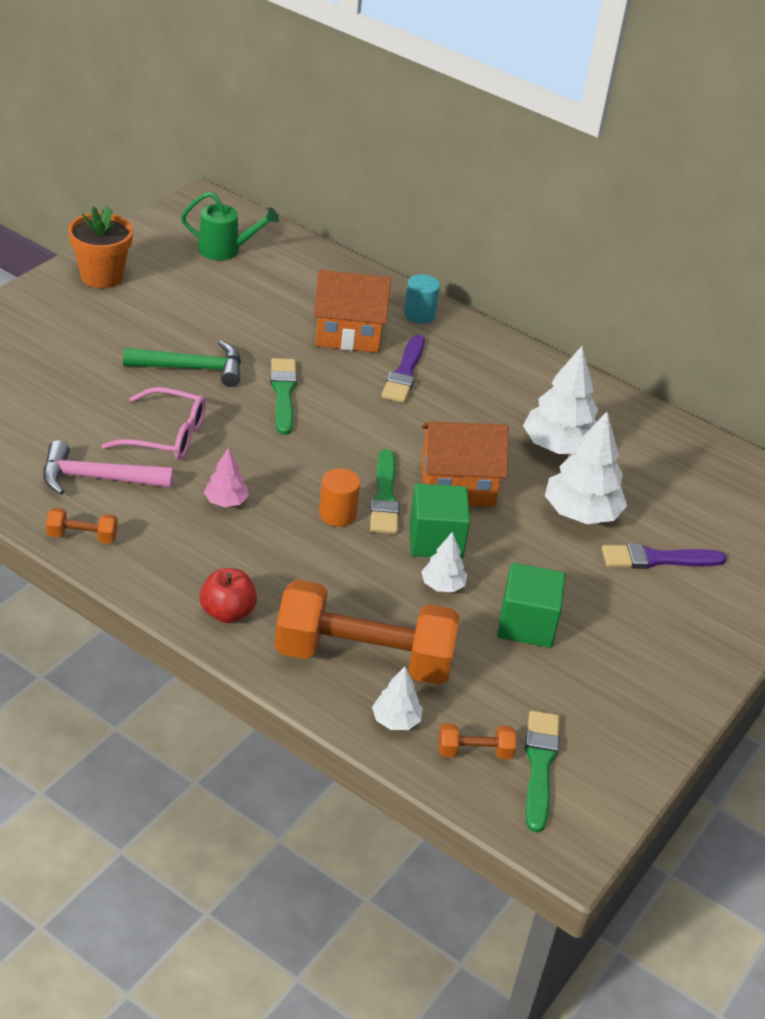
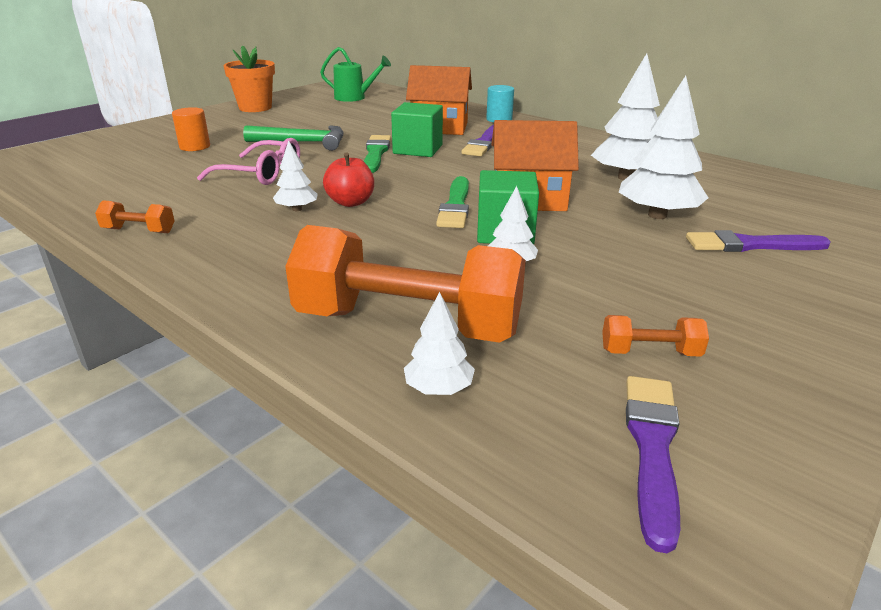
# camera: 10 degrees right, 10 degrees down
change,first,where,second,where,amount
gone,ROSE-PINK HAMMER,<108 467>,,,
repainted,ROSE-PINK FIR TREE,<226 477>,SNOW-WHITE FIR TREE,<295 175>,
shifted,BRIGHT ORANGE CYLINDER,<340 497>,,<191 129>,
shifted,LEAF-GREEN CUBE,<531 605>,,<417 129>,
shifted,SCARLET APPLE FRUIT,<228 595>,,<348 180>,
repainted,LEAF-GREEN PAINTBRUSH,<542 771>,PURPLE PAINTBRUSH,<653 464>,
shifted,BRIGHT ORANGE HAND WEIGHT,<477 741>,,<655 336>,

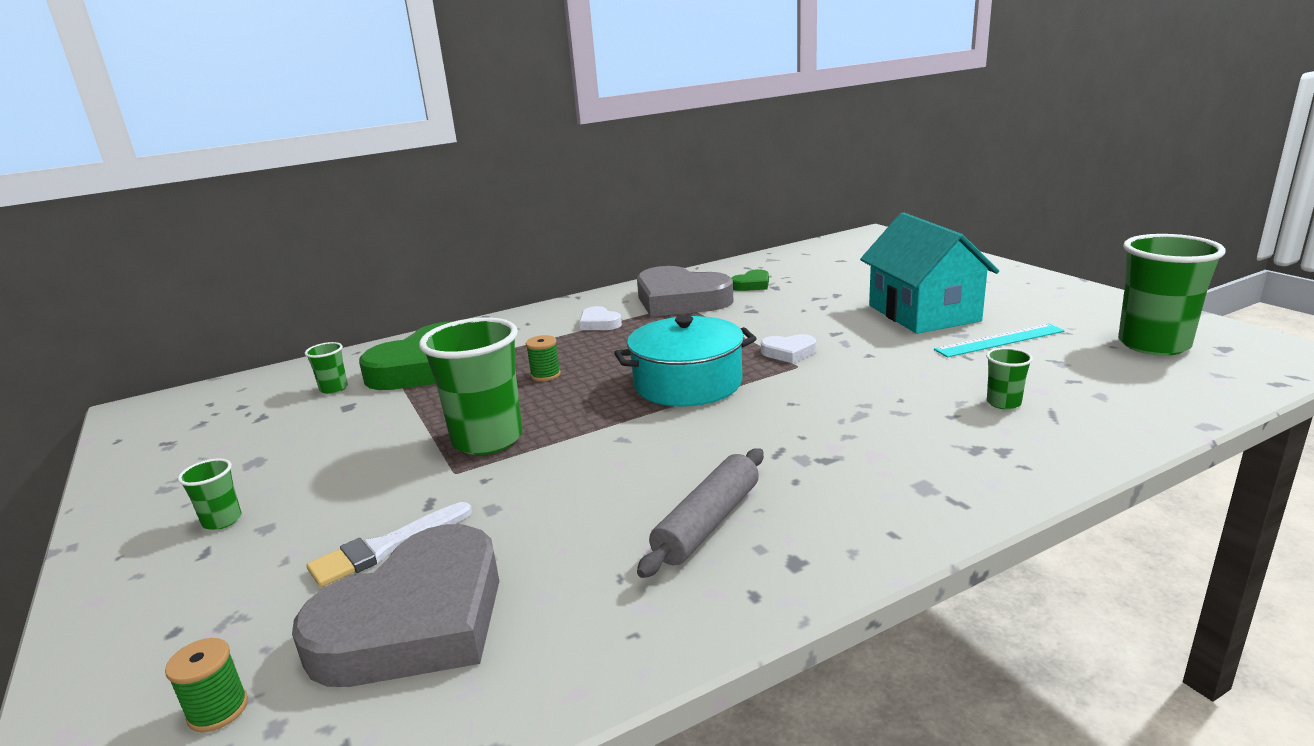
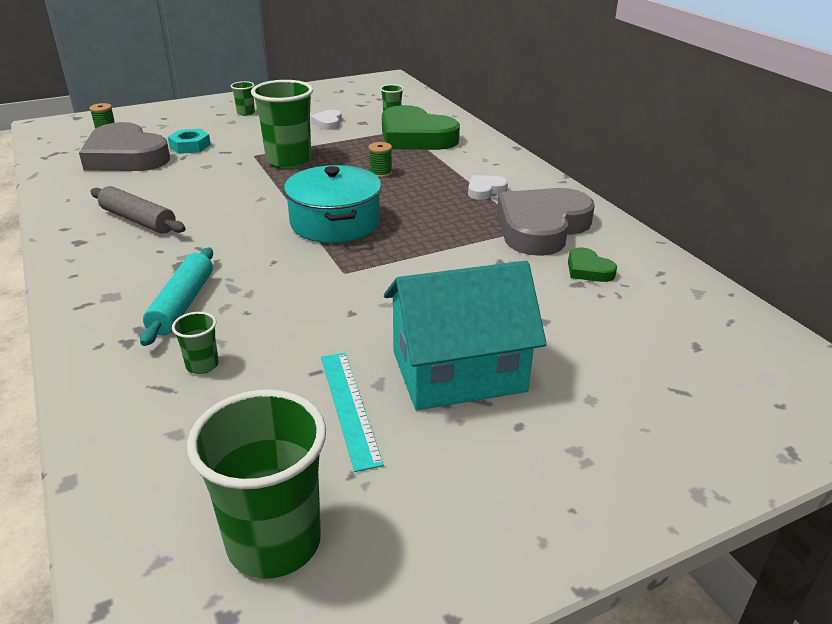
# camera: 90 degrees right, 10 degrees up
change,first,where,second,where,amount
shifted,SNOW-WHITE LOVE HEART,<788 348>,,<326 120>,
swapped,SNOW-WHITE PAINTBRUSH,<389 544>,TEAL HEXAGON NUT,<189 141>,
new,,,TEAL ROLLING PIN,<176 296>,

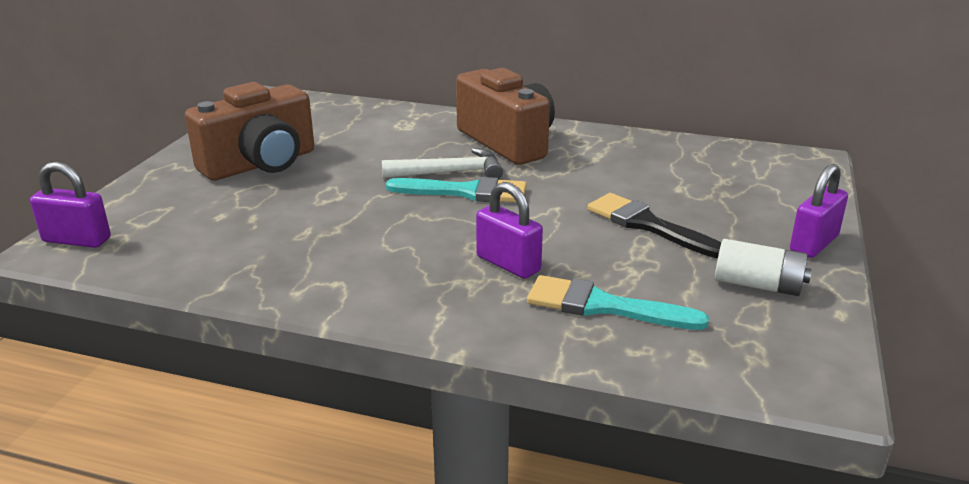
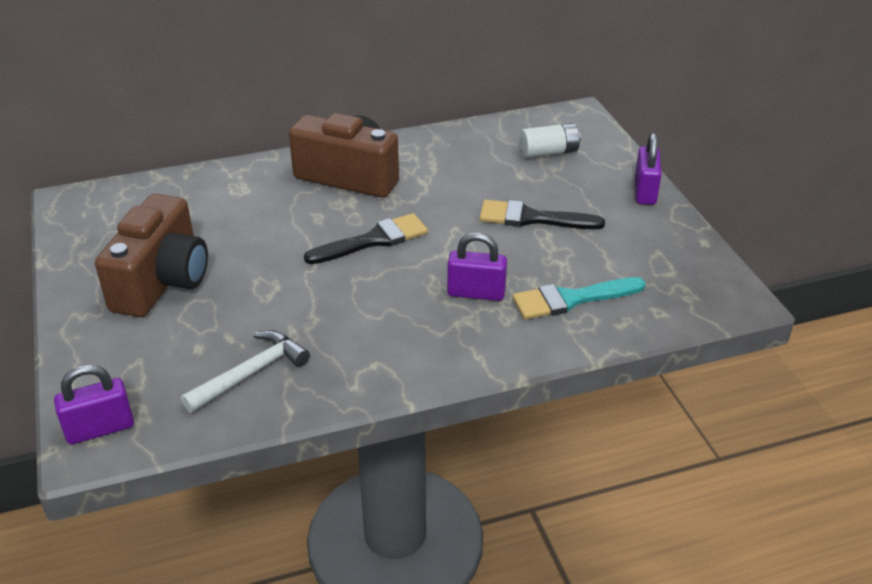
# camera: 35 degrees left, 10 degrees up
change,first,where,second,where,amount
shifted,SNOW-WHITE HAMMER,<442 163>,,<245 371>,
repainted,TEAL PAINTBRUSH,<456 189>,EBONY PAINTBRUSH,<366 238>,
shifted,SNOW-WHITE BATTERY,<763 267>,,<550 140>,

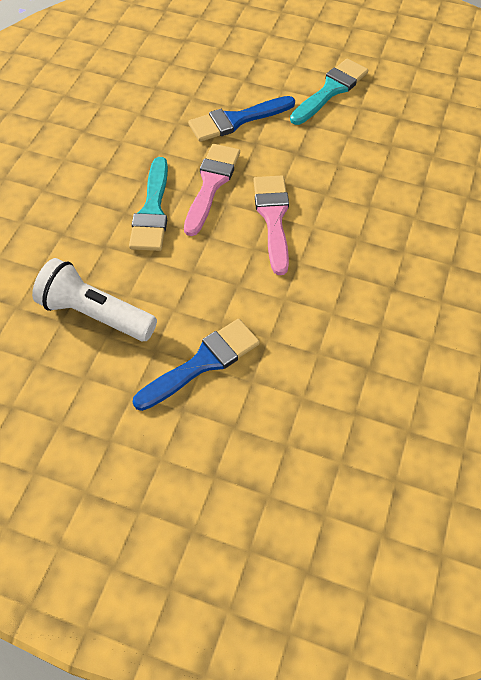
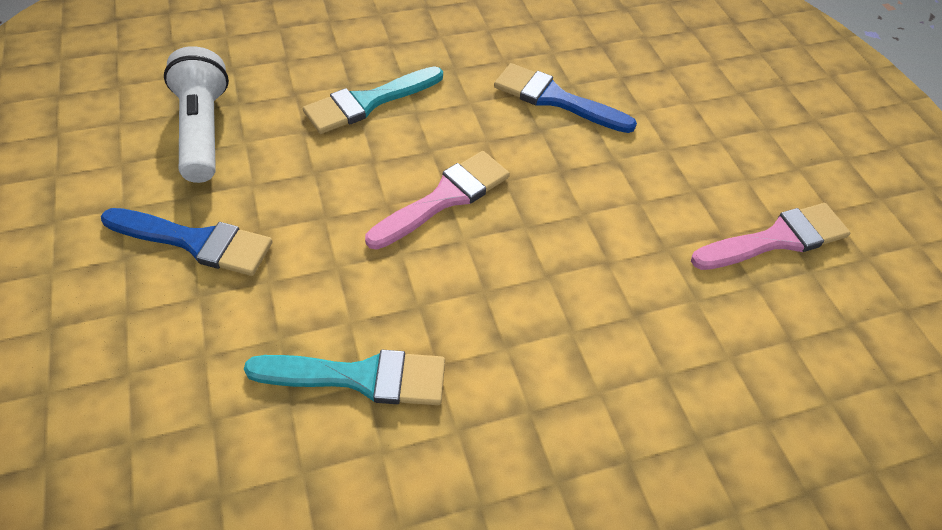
# camera: 50 degrees right, 5 degrees down
change,first,where,second,where,amount
shifted,TEAL PAINTBRUSH,<329 91>,,<344 377>,
shifted,ROSE-PINK PAINTBRUSH,<212 190>,,<770 236>,

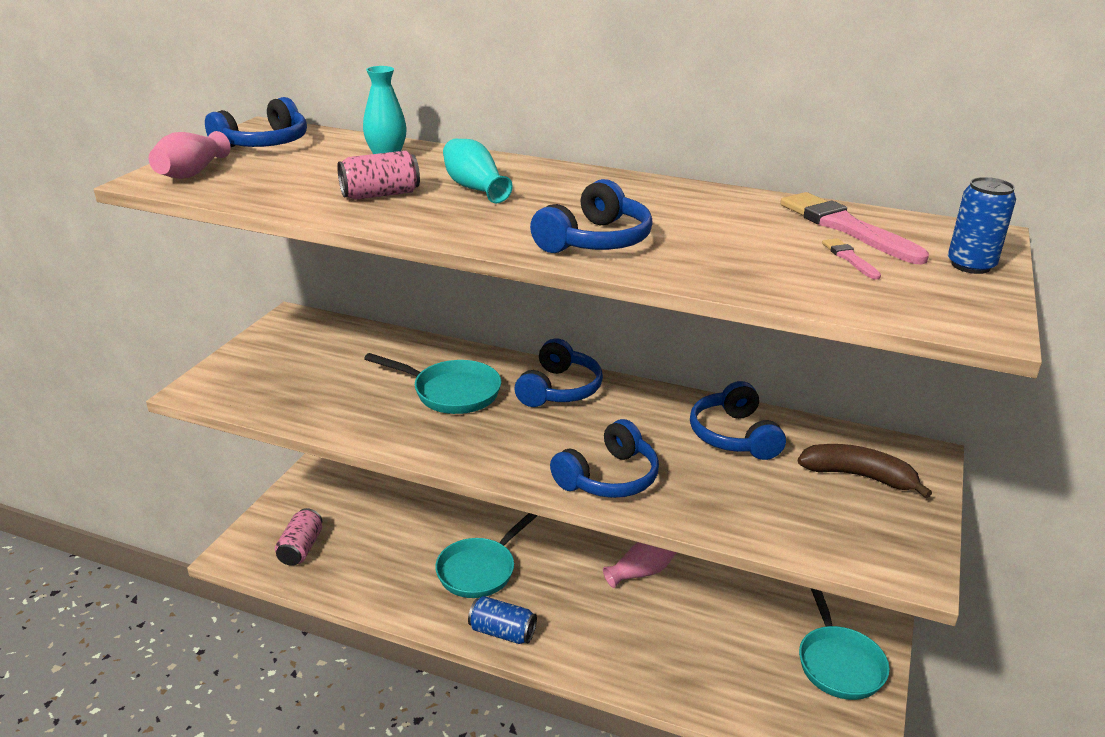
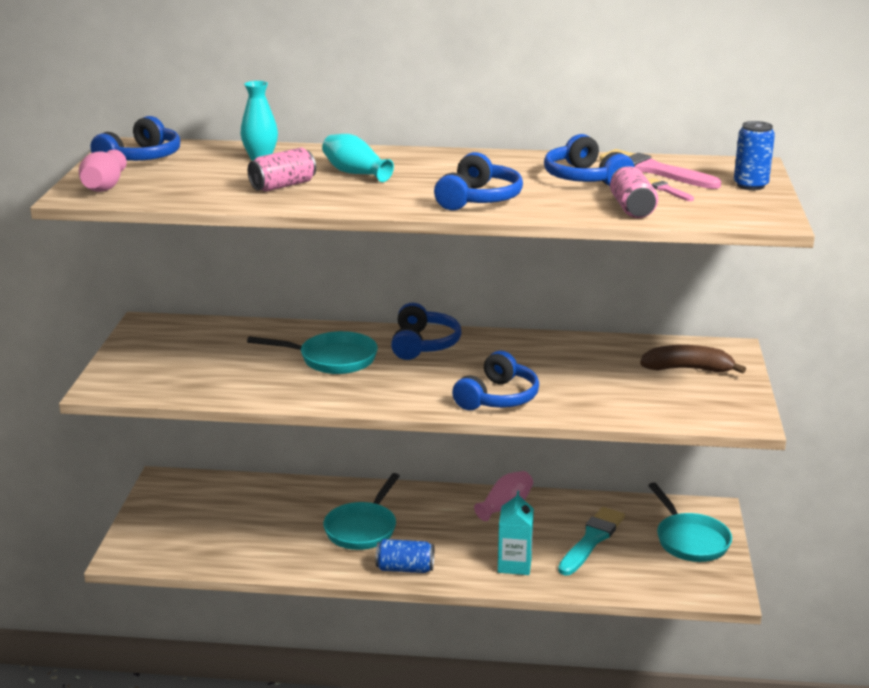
# camera: 15 degrees left, 5 degrees down
change,first,where,second,where,amount
shifted,ROYAL BLUE HEADPHONES,<738 420>,,<589 160>,
shifted,ROSE-PINK SODA CAN,<298 537>,,<634 192>,
new,,,TEAL JUICE CARTON,<516 533>,
new,,,TEAL PAINTBRUSH,<591 541>,

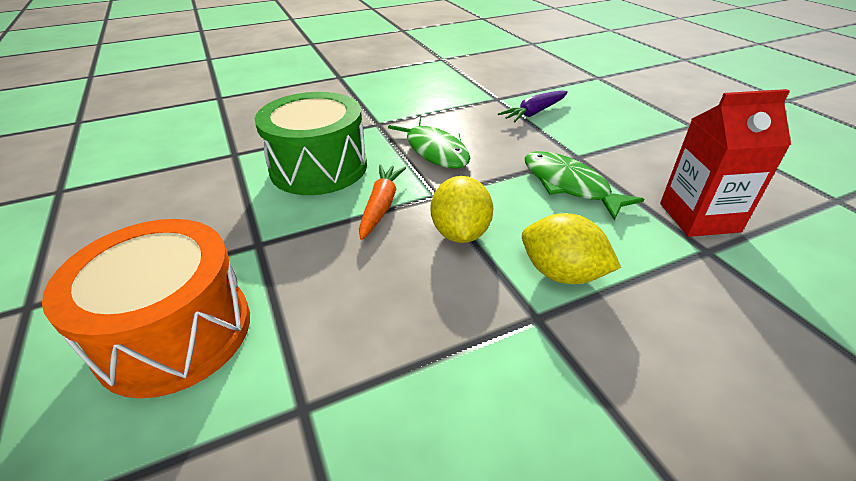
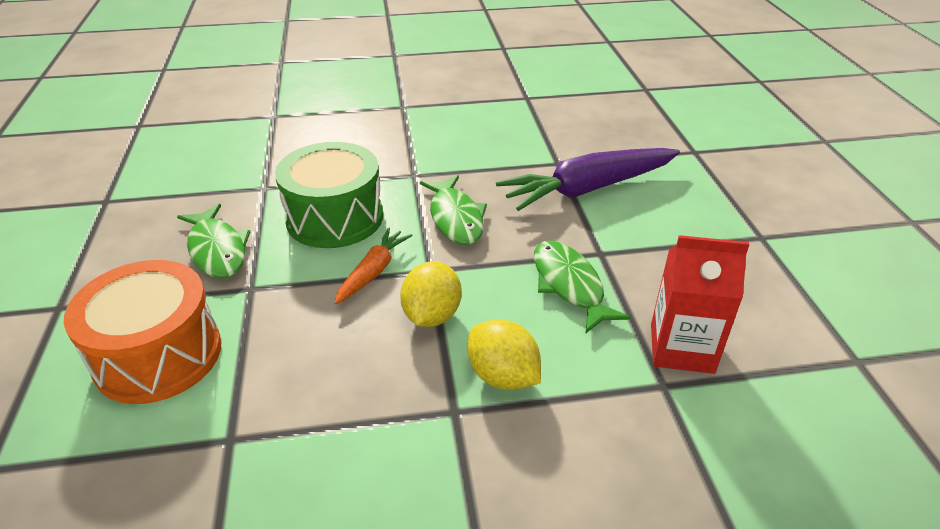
# camera: 15 degrees right, 0 degrees up
change,first,where,second,where,amount
scaled,PURPLE ROOT VEGETABLE,<533 106>,,<588 179>,x1.91
new,,,LEAF-GREEN TOY FISH,<213 241>,

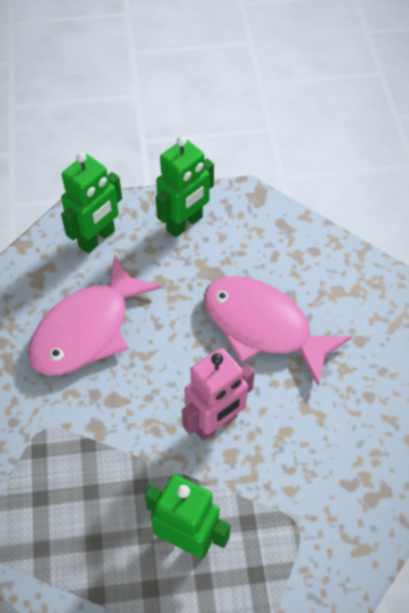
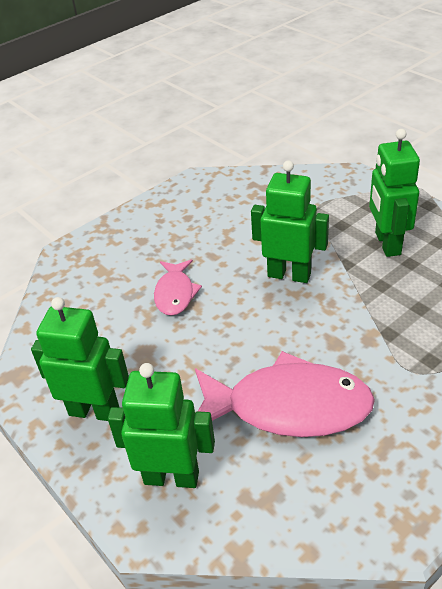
# camera: 120 degrees left, 15 degrees down
change,first,where,second,where,amount
scaled,ROSE-PINK TOY FISH,<278 331>,,<178 288>,x0.53
repainted,ROSE-PINK ROBOT,<218 394>,LEAF-GREEN ROBOT,<290 221>,

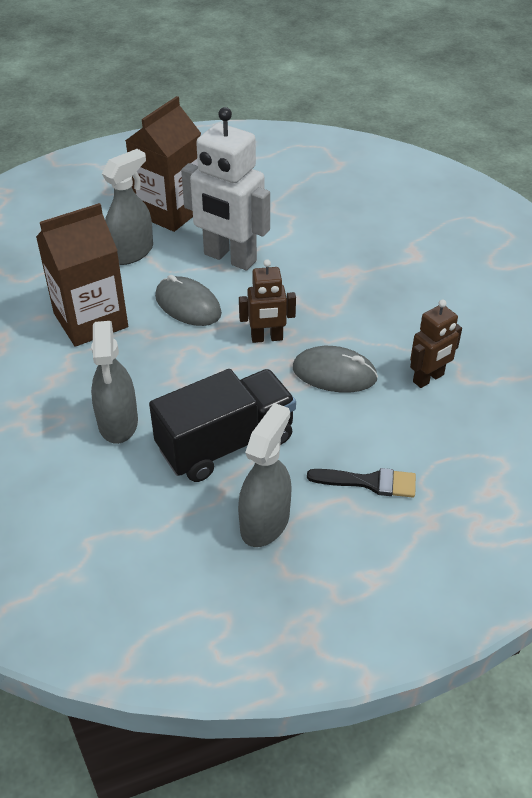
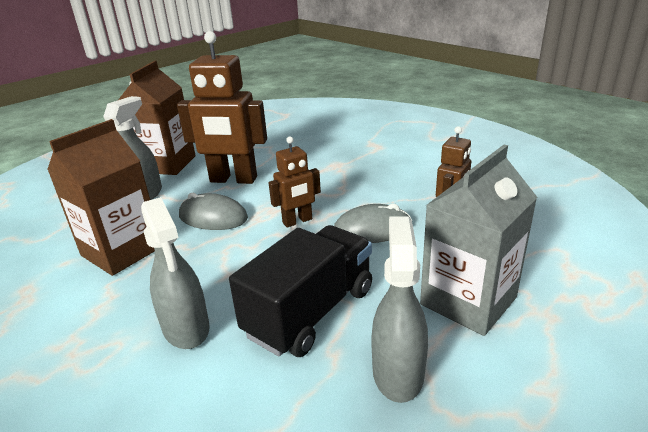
# camera: 20 degrees left, 15 degrees down
change,first,where,second,where,amount
repainted,SNOW-WHITE ROBOT,<225 188>,RUSSET ROBOT,<222 107>,
swapped,EBONY PAINTBRUSH,<361 482>,ASH-GREY JUICE CARTON,<478 240>,

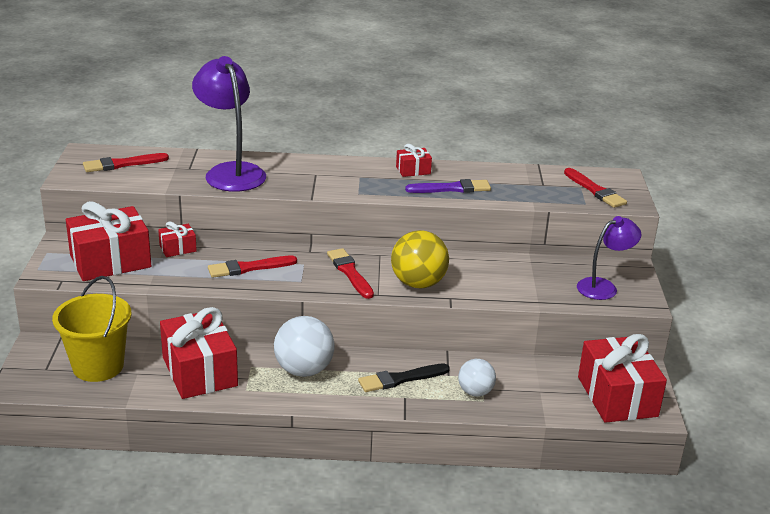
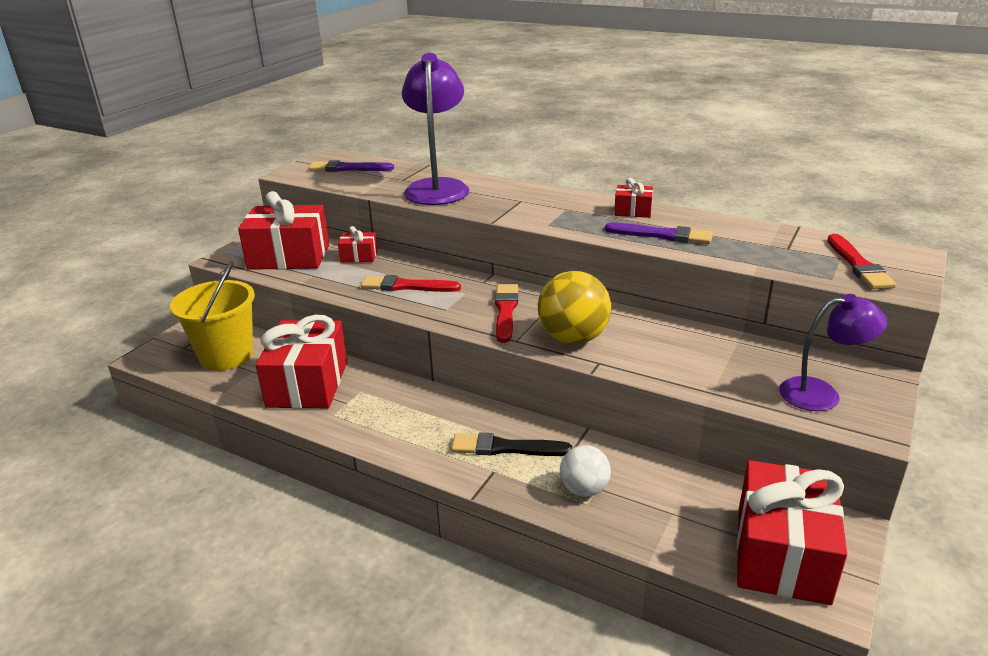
# camera: 30 degrees right, 0 degrees up
change,first,where,second,where,amount
repainted,SCARLET PAINTBRUSH,<126 162>,PURPLE PAINTBRUSH,<351 166>,
gone,SNOW-WHITE PLAY BALL,<304 346>,,,

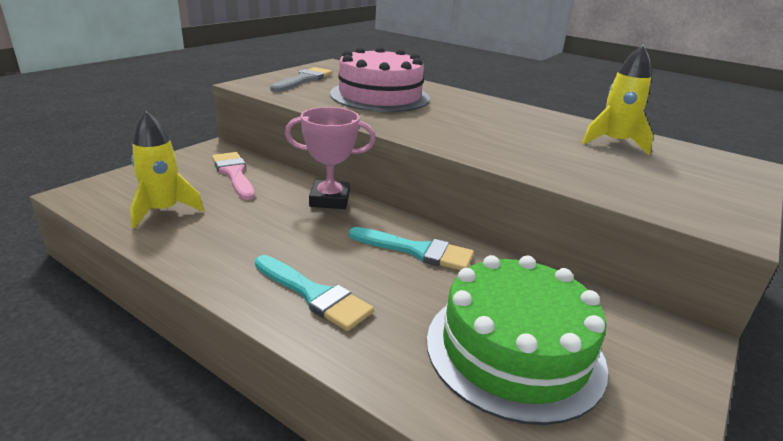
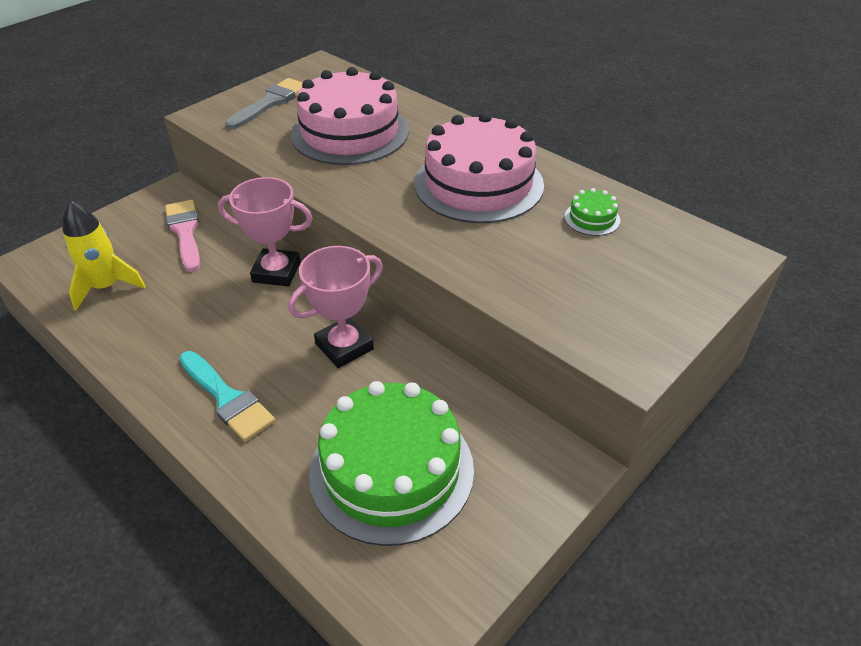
# camera: 10 degrees right, 15 degrees up
change,first,where,second,where,amount
swapped,YELLOW ROCKET,<617 100>,LEAF-GREEN GATEAU,<592 212>,
swapped,TEAL PAINTBRUSH,<411 248>,ROSE-PINK AWARD CUP,<335 307>,
new,,,ROSE-PINK GATEAU,<479 167>,

